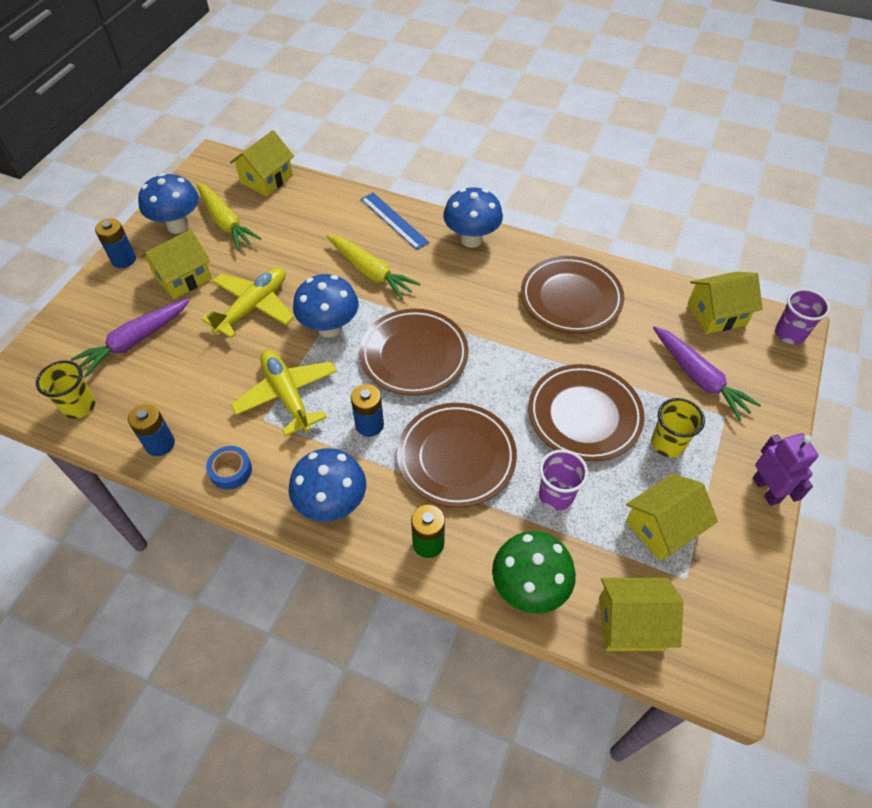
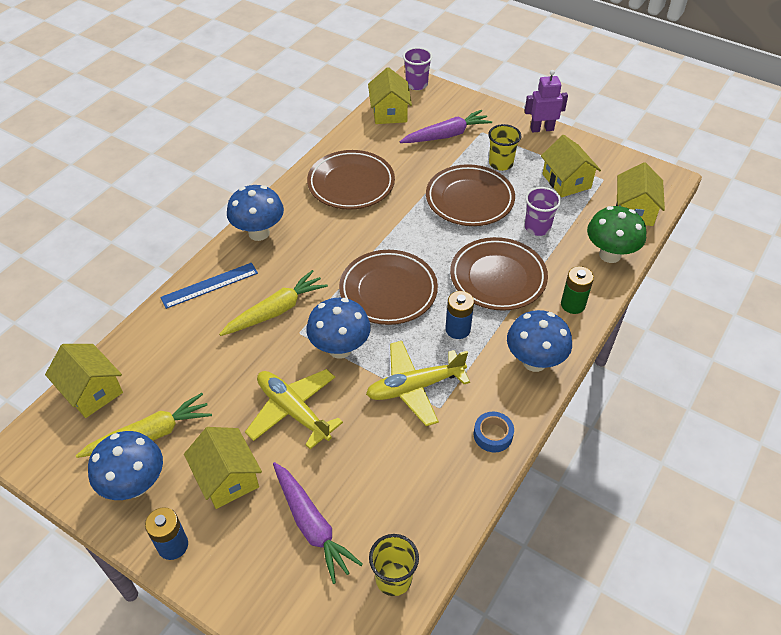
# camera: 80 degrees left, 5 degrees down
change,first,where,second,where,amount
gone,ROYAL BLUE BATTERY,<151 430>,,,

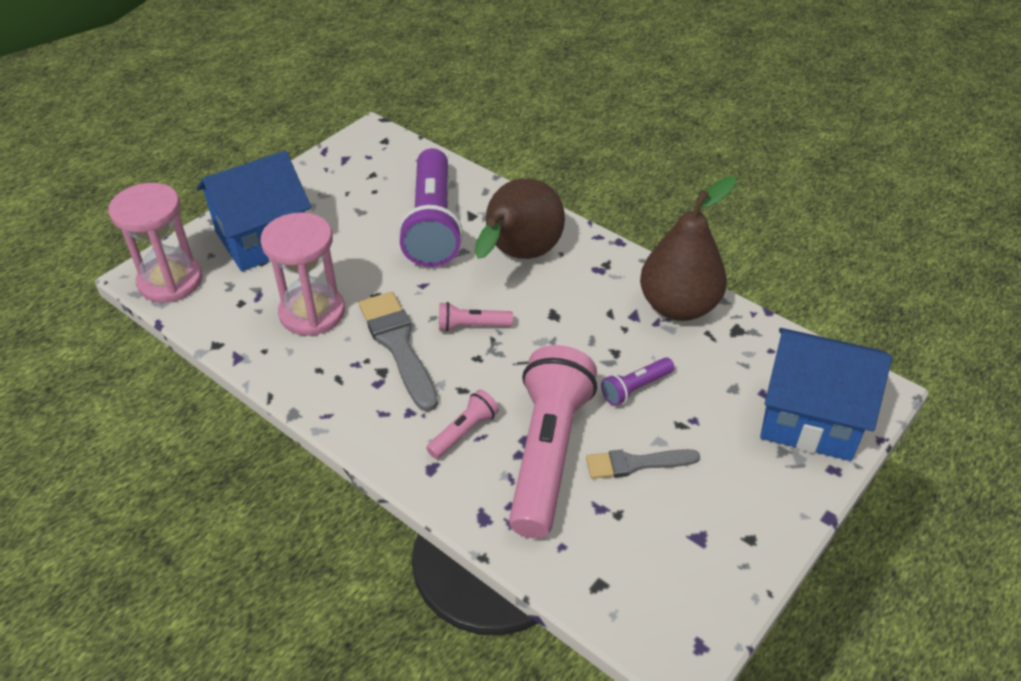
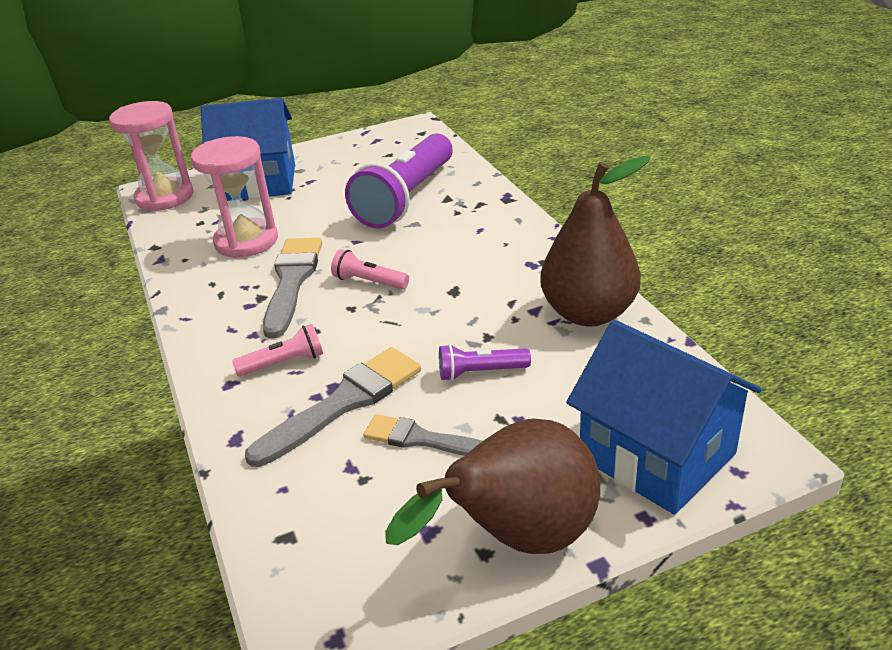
# camera: 30 degrees right, 10 degrees down
change,first,where,second,where,amount
shifted,RUSSET TOY PEAR,<520 218>,,<492 486>,
swapped,ROSE-PINK TORCH,<553 441>,ASH-GREY PAINTBRUSH,<333 407>,

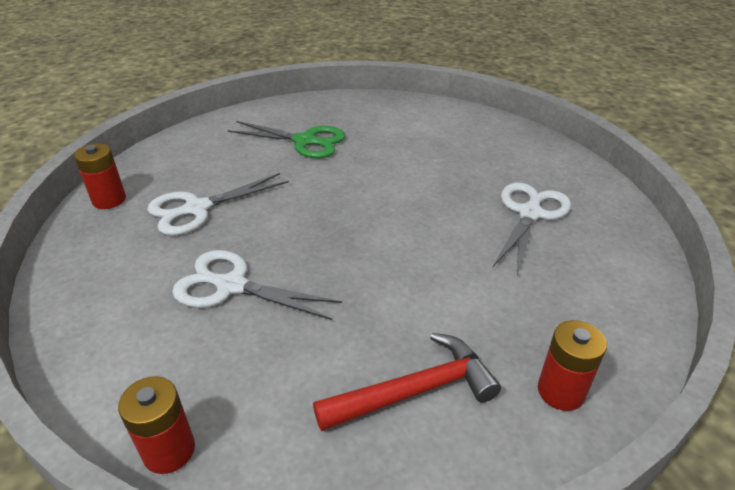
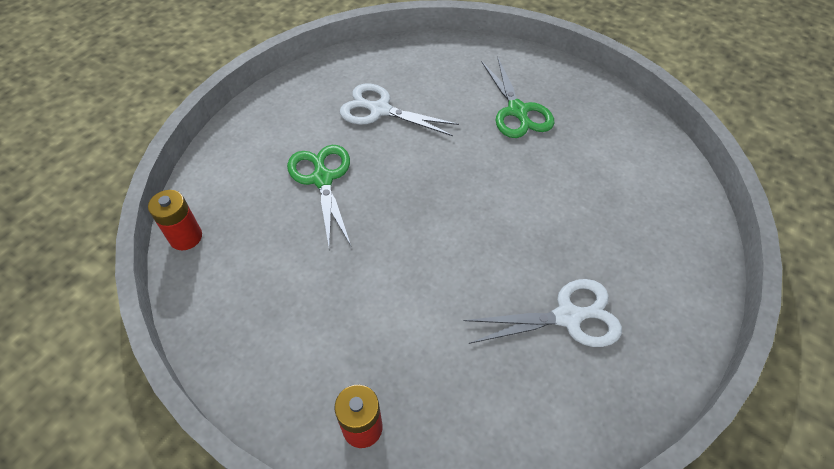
# camera: 55 degrees right, 15 degrees up
change,first,where,second,where,amount
gone,SCARLET BATTERY,<100 176>,,,
repainted,SNOW-WHITE PAIR OF SCISSORS,<257 285>,LEAF-GREEN PAIR OF SCISSORS,<319 197>,
gone,SCARLET HAMMER,<407 382>,,,

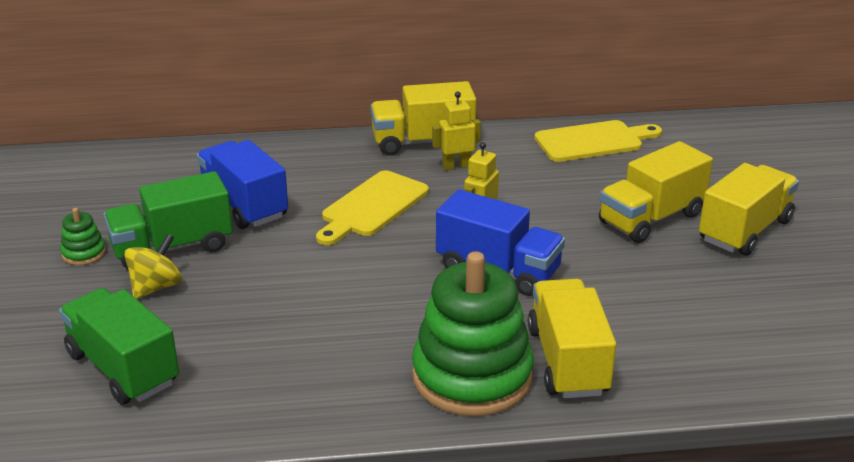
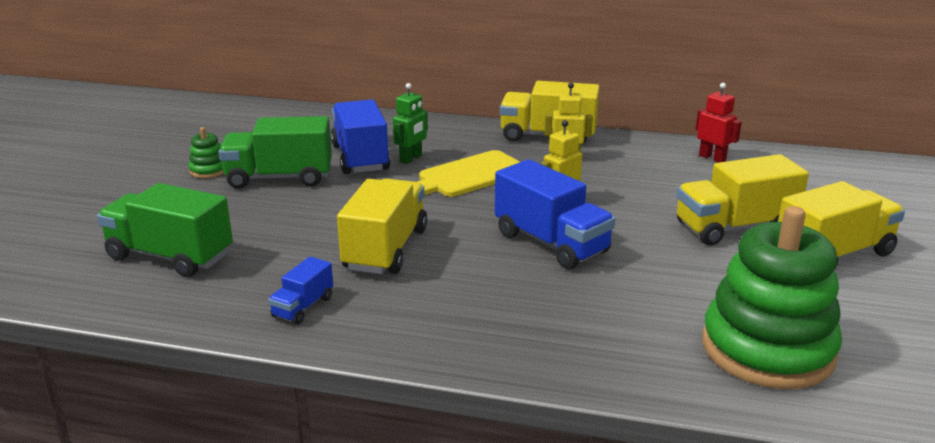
# camera: 20 degrees right, 5 degrees down
change,first,where,second,where,amount
swapped,YELLOW CHOPPING BOARD,<598 141>,SCARLET ROBOT,<718 123>,
gone,YELLOW SPINNING TOP,<153 266>,,,
shifted,LEAF-GREEN STACKING RINGS,<473 333>,,<772 297>,
shifted,YELLOW TOY TRUCK,<572 338>,,<382 226>,
rotated,LEAF-GREEN TOY TRUCK,<119 346>,,<165 230>,45 degrees counterclockwise
new,,,LEAF-GREEN ROBOT,<410 123>,
new,,,ROYAL BLUE TOY TRUCK,<300 291>,

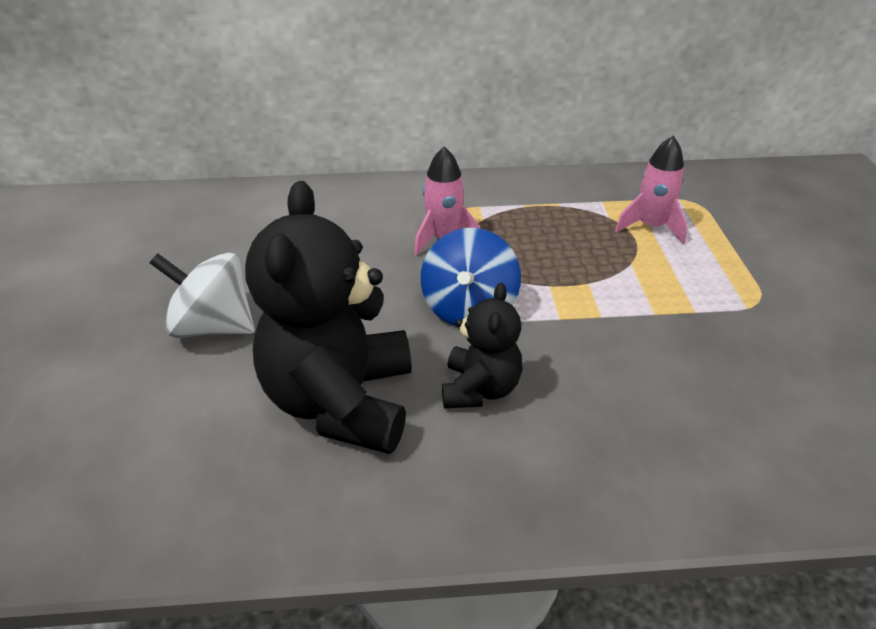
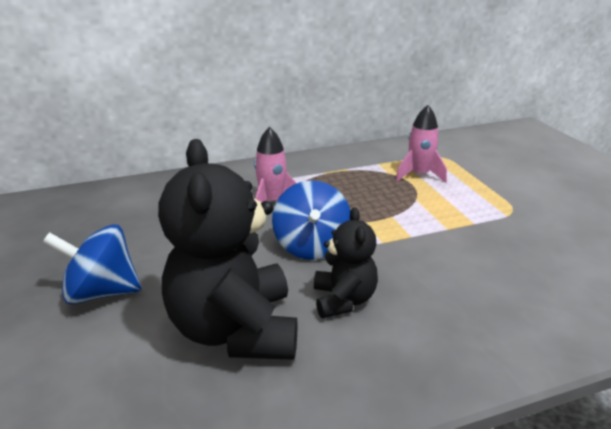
# camera: 15 degrees left, 10 degrees down
change,first,where,second,where,amount
repainted,SNOW-WHITE SPINNING TOP,<202 295>,ROYAL BLUE SPINNING TOP,<92 264>,

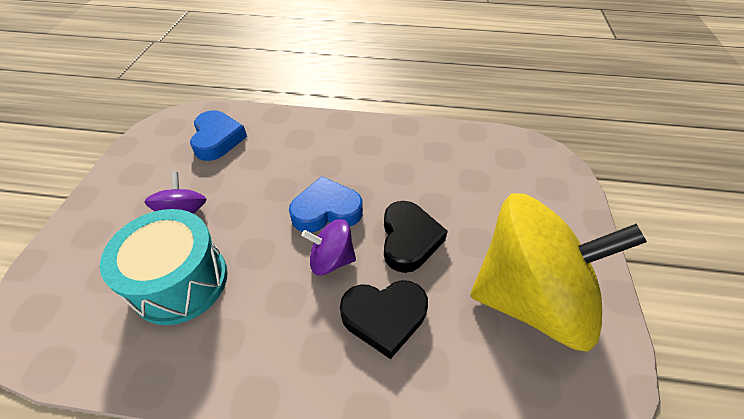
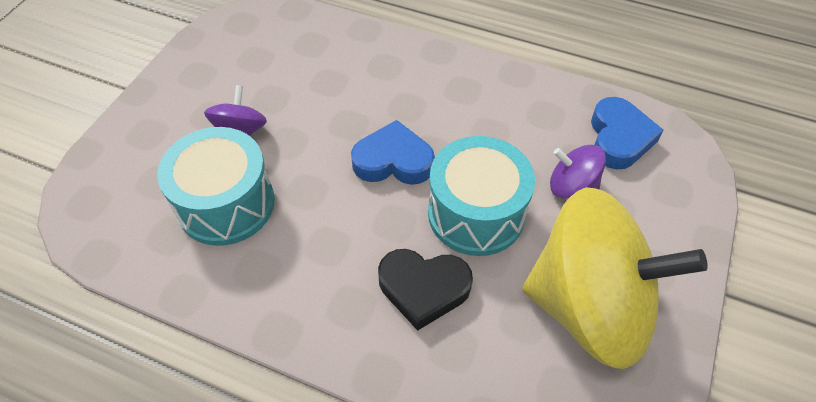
# camera: 15 degrees right, 5 degrees up
change,first,where,second,where,amount
shifted,ROYAL BLUE LOVE HEART,<218 135>,,<627 133>,
swapped,EBONY LOVE HEART,<416 237>,TEAL SNARE DRUM,<481 196>,
shifted,PURPLE SPINNING TOP,<328 247>,,<578 171>,

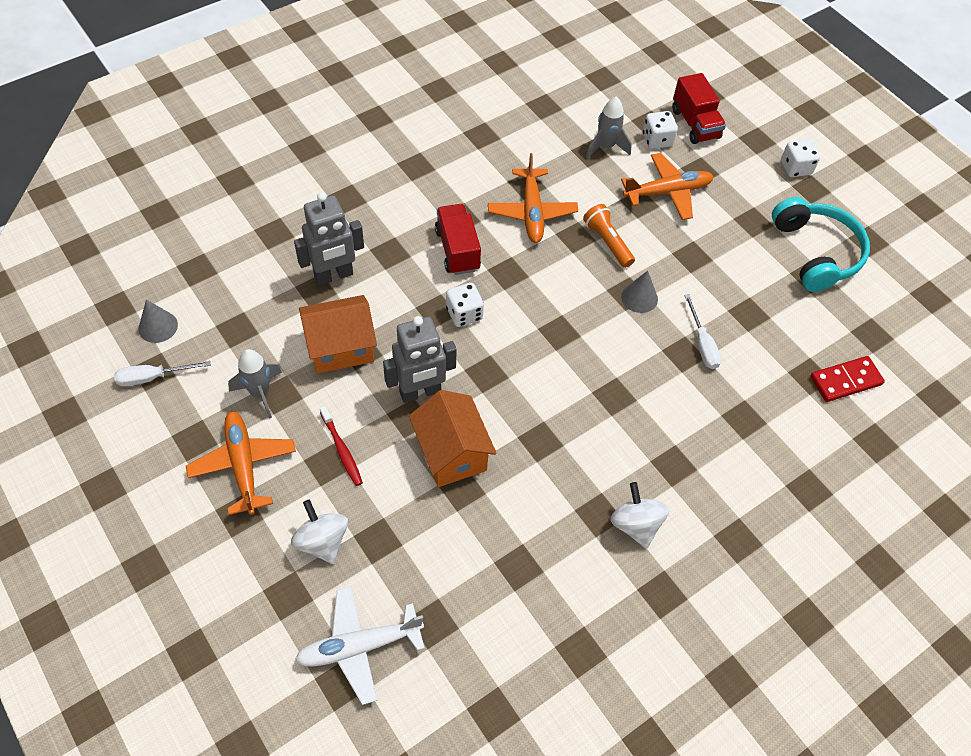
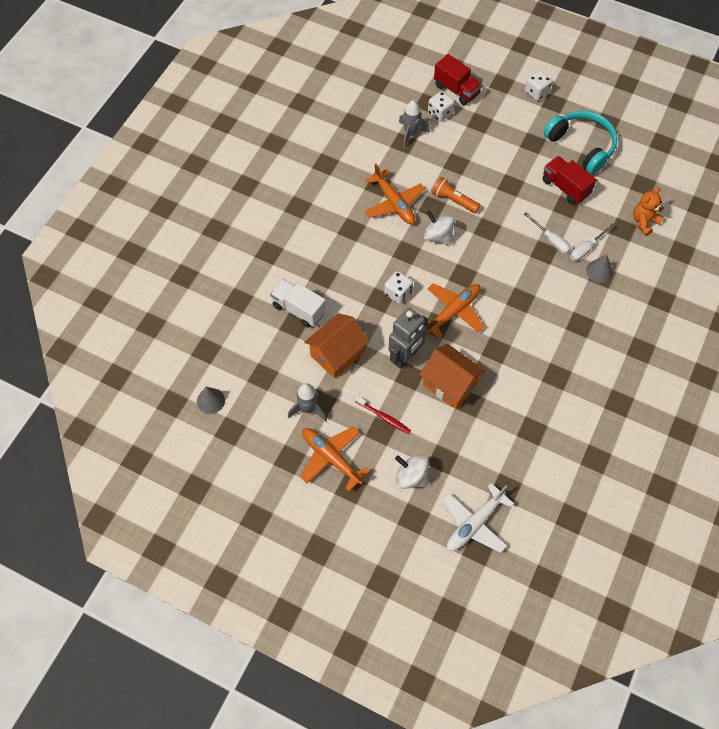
# camera: 25 degrees left, 5 degrees up
change,first,where,second,where,amount
shifted,BRIGHT ORANGE TOY PLANE,<667 186>,,<455 311>,
swapped,ASH-GREY ROBOT,<329 239>,SNOW-WHITE TOY TRUCK,<298 303>,
shifted,SCARLET TOY TRUCK,<458 239>,,<569 180>,
shifted,ASH-GREY SOLID CONE,<639 292>,,<599 268>,
swapped,SCARLET DOMINO TILE,<847 379>,BRIGHT ORANGE TEDDY BEAR,<648 211>,
shifted,SNOW-WHITE SCREWDRIVER,<162 373>,,<592 242>,
shifted,SNOW-WHITE SPINNING TOP,<639 515>,,<439 228>,

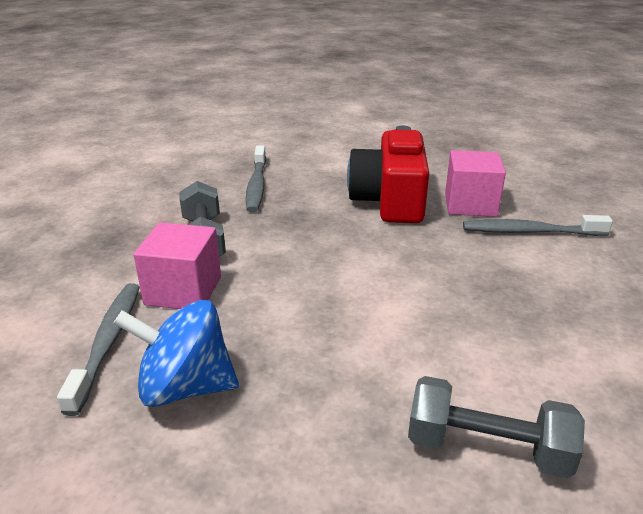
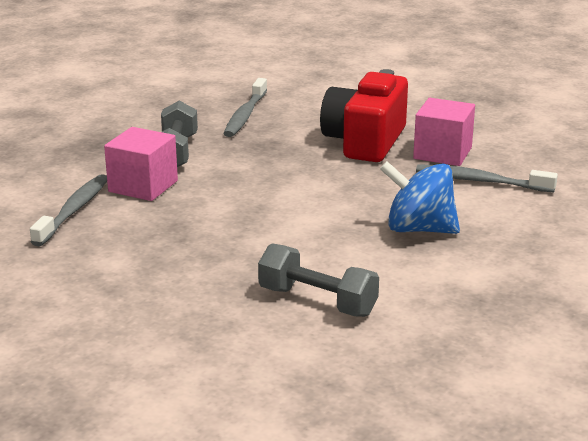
# camera: 15 degrees right, 5 degrees down
change,first,where,second,where,amount
shifted,ROYAL BLUE SPINNING TOP,<176 353>,,<420 197>,

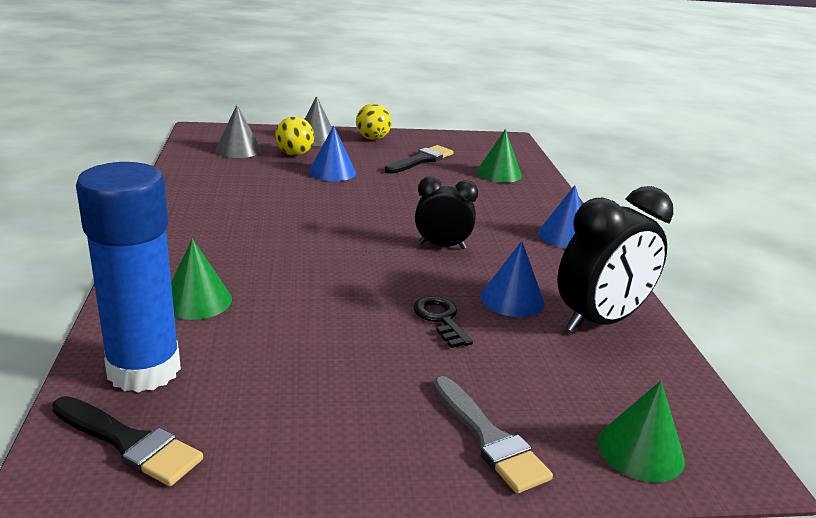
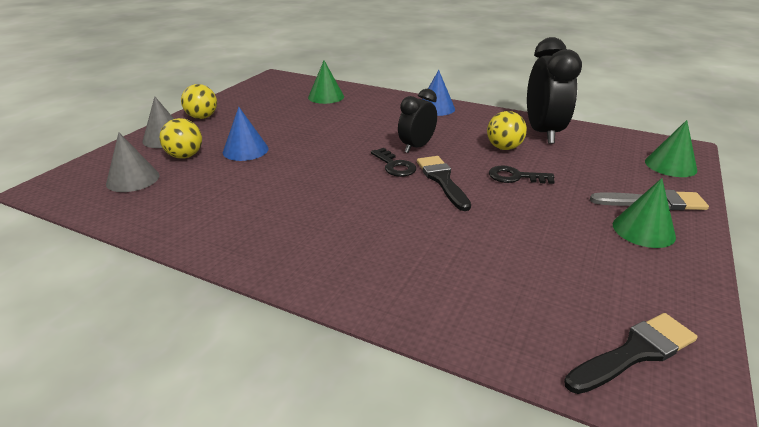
# camera: 55 degrees left, 5 degrees up
change,first,where,second,where,amount
shifted,EBONY PAINTBRUSH,<419 159>,,<444 183>,
gone,ROYAL BLUE GLUE STICK,<128 277>,,,
shifted,LEAF-GREEN SOLID CONE,<201 279>,,<644 213>,
swapped,ROYAL BLUE SOLID CONE,<512 279>,YELLOW PLAY BALL,<507 130>,
new,,,EBONY KEY,<393 162>,

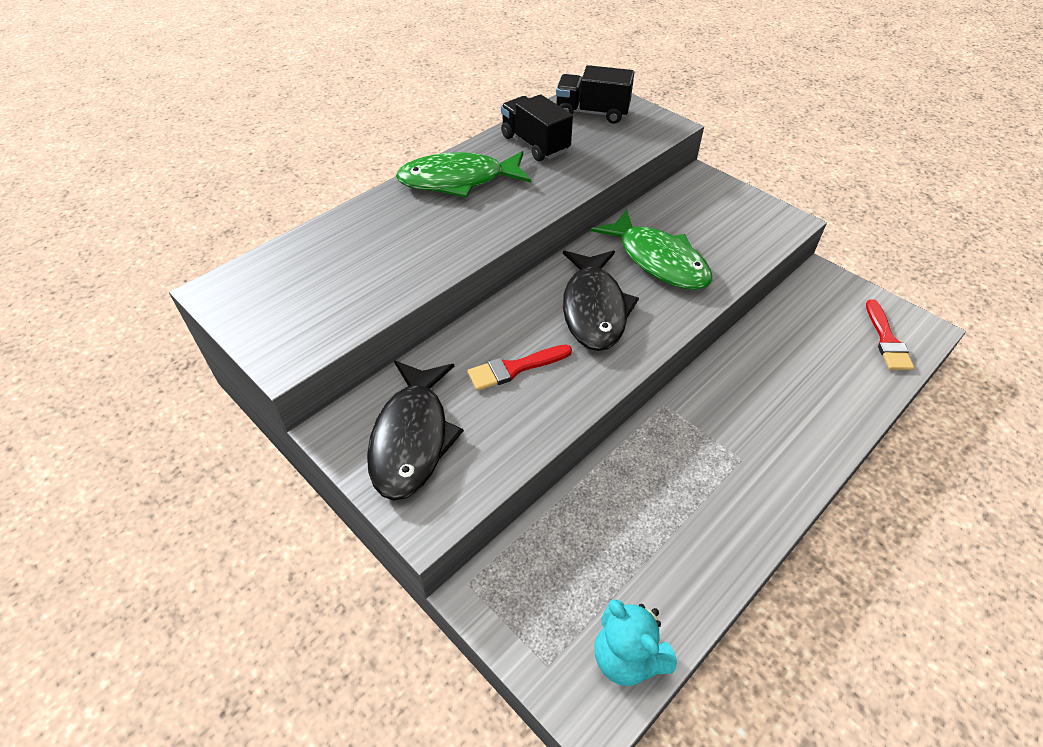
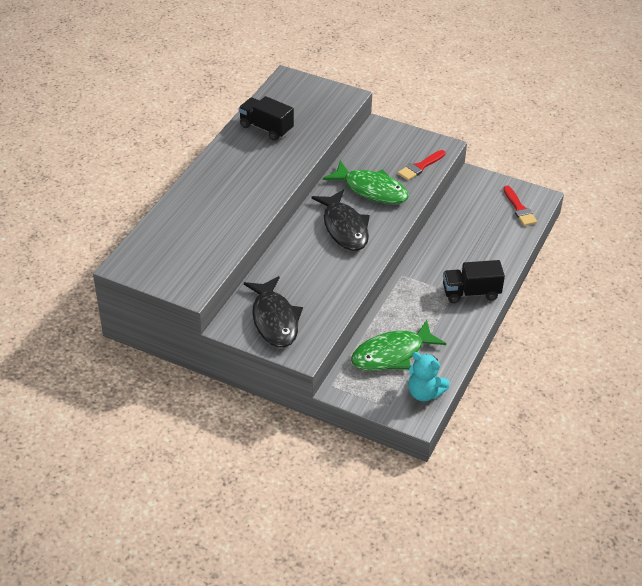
# camera: 20 degrees left, 5 degrees down
change,first,where,second,where,amount
shifted,EBONY TOY TRUCK,<595 94>,,<474 281>,
shifted,LEAF-GREEN TOY FISH,<463 174>,,<398 345>,
shifted,SCARLET PAINTBRUSH,<520 368>,,<422 165>,

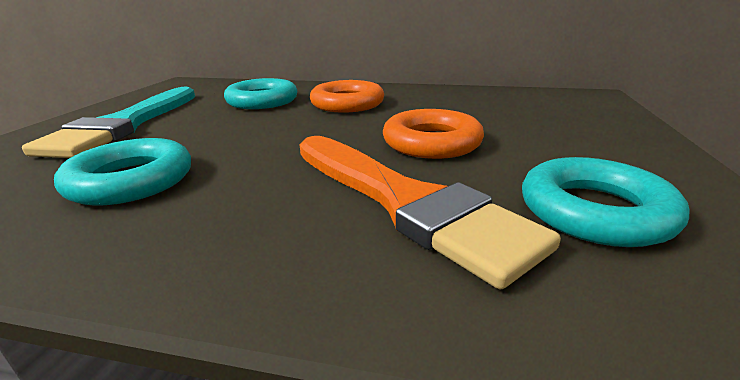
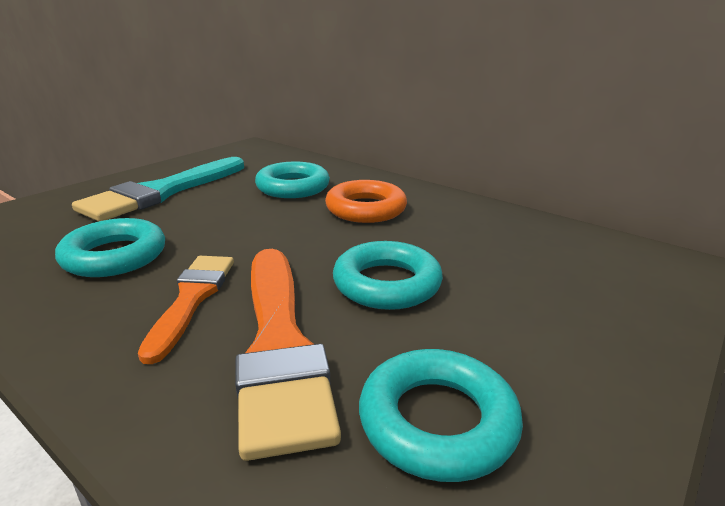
# camera: 25 degrees right, 0 degrees up
change,first,where,second,where,amount
repainted,BRIGHT ORANGE RING,<433 134>,TEAL RING,<388 275>,
new,,,BRIGHT ORANGE PAINTBRUSH,<186 310>,

